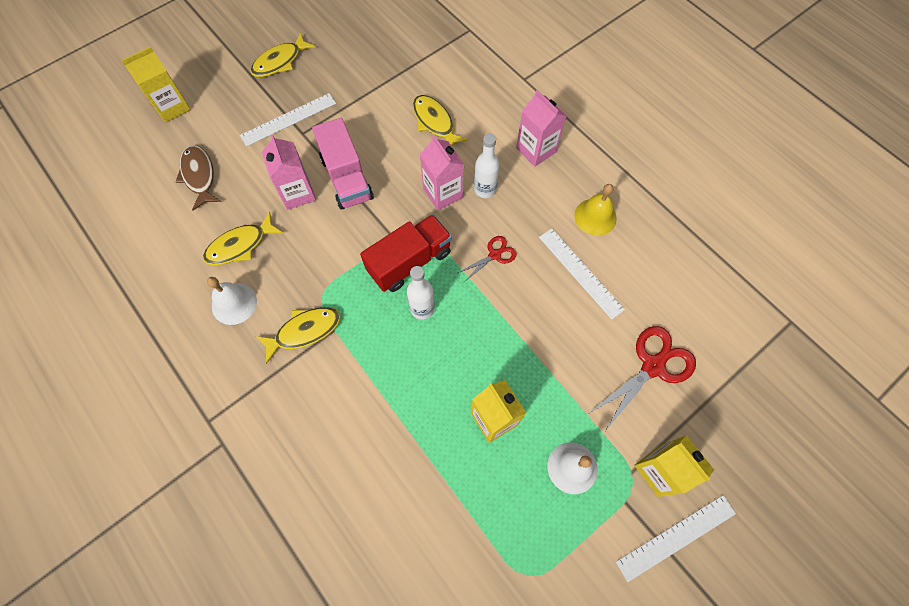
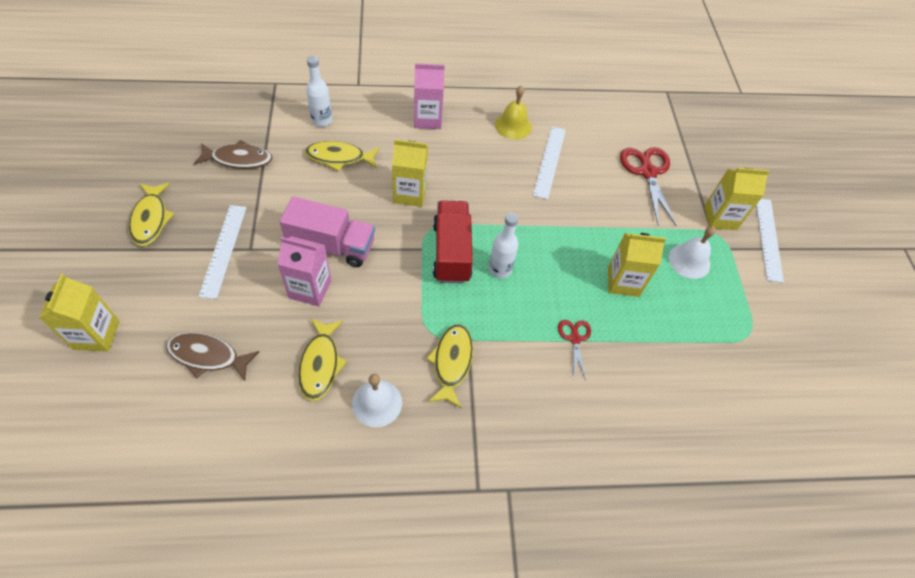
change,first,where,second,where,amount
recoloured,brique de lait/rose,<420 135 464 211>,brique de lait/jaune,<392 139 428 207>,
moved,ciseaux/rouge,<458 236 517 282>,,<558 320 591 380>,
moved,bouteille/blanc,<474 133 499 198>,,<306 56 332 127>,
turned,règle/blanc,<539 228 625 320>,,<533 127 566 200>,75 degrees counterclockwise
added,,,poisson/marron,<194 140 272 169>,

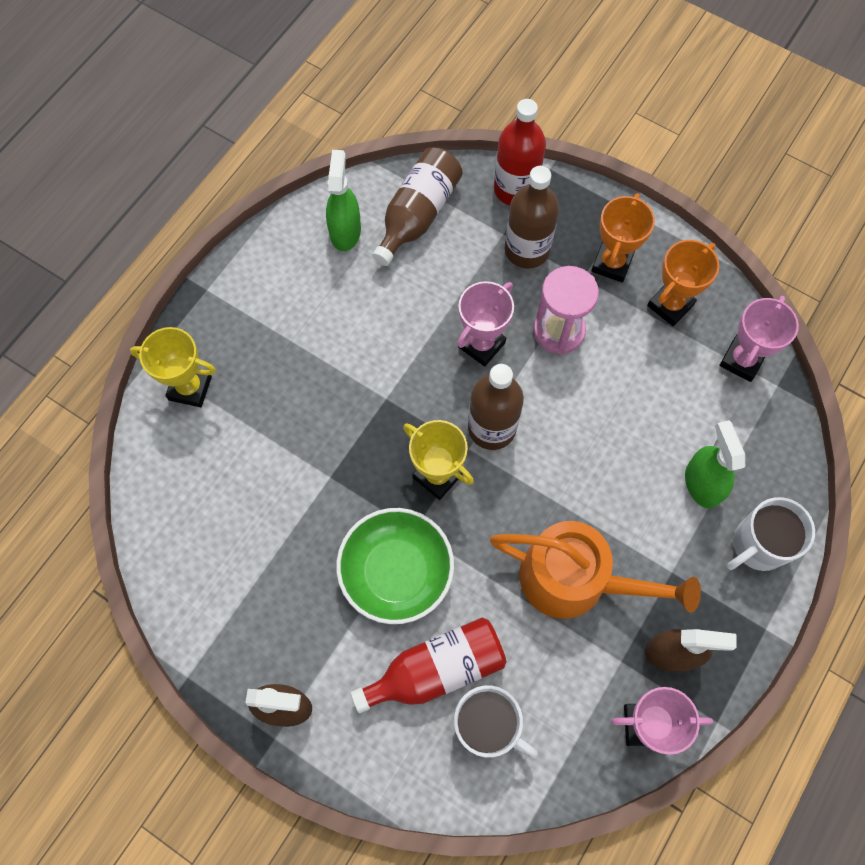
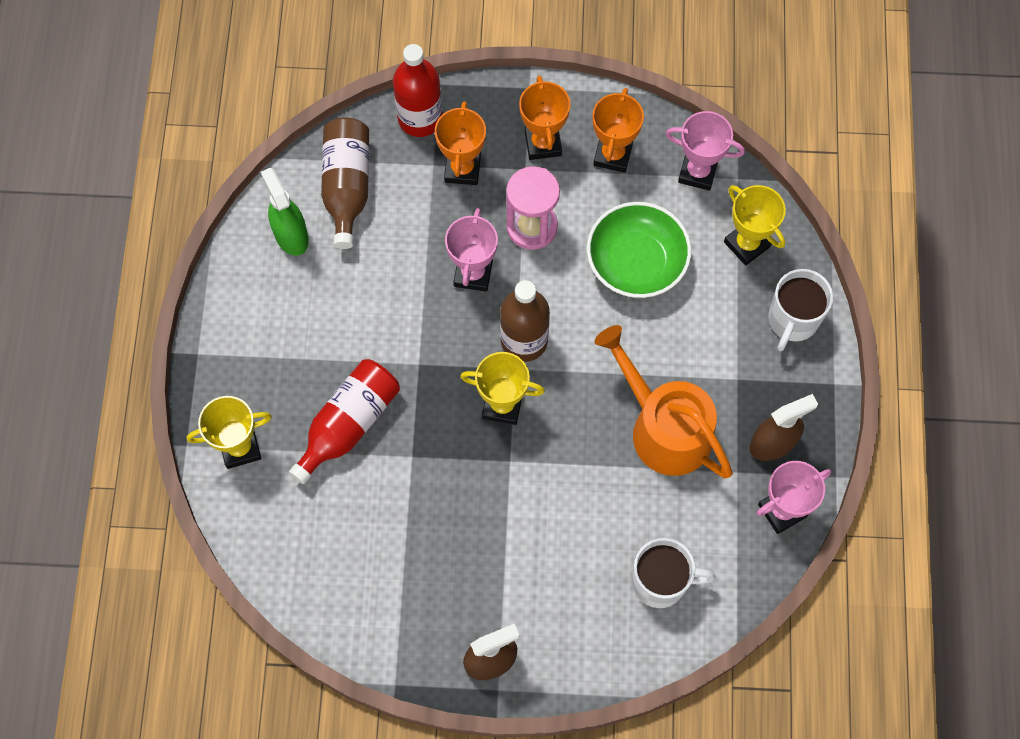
change,first,where,second,where,amount
moved,bol/vert,<336 508 454 624>,,<587 202 691 298>,
moved,bouteille/rouge,<351 617 506 713>,,<289 359 400 484>,
turned,arrosoir/orange,<490 521 701 619>,,<594 325 733 478>,120 degrees counterclockwise
replaced,bouteille/marron,<505 166 559 269>,trophée/orange,<435 102 486 185>,
removed,vaporisateur/vert,<685 420 745 509>,,,
turned,trophée/rose,<719 296 799 382>,,<666 111 745 191>,75 degrees counterclockwise
added,,,trophée/jaune,<724 185 786 266>,

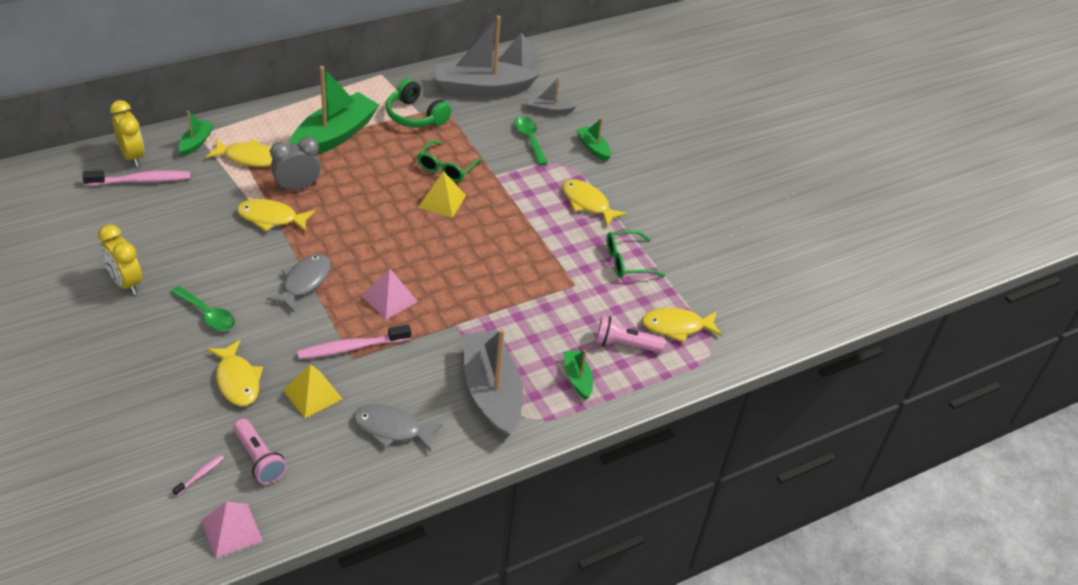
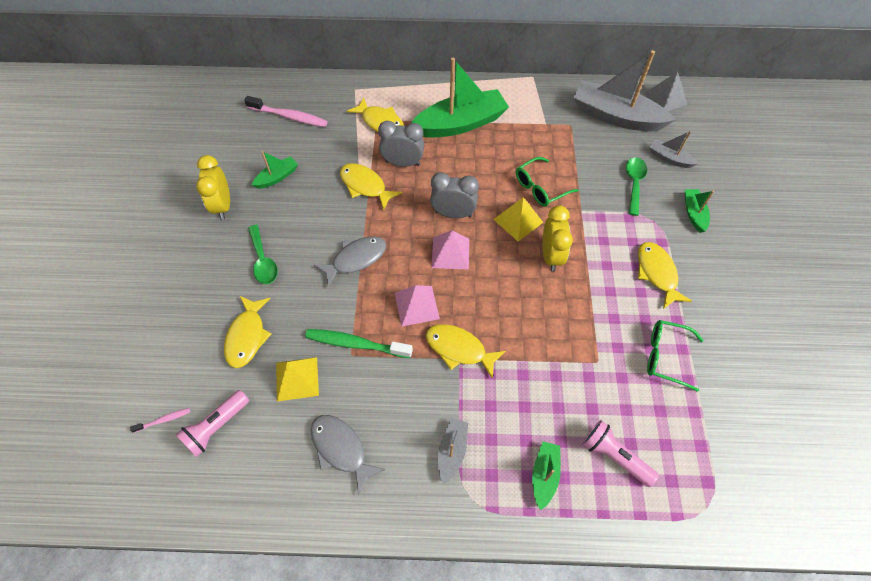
change,first,where,second,where,amount
moved,réveil/jaune,<110 100 144 167>,,<543 205 573 272>,
moved,bateau/vert,<178 111 214 156>,,<252 151 298 189>,
moved,pyramide/rose,<201 502 263 559>,,<432 230 469 269>,
turned,lampe de poche/rose,<233 419 287 484>,,<176 390 249 457>,45 degrees clockwise
recoloured,brosse à dents/rose,<297 324 411 359>,brosse à dents/vert,<305 329 413 358>,
removed,casque audio/vert,<386 78 451 127>,,,
resized,bateau/gris,<462 329 523 439>,,<438 418 468 484>,x0.47
moved,poisson/jaune,<642 308 722 343>,,<426 324 506 379>,
added,,,réveil/gris,<430 172 479 218>,

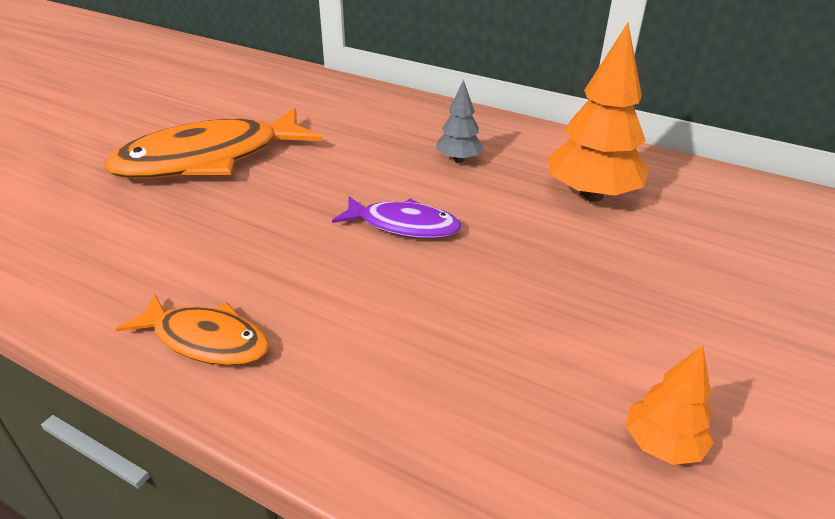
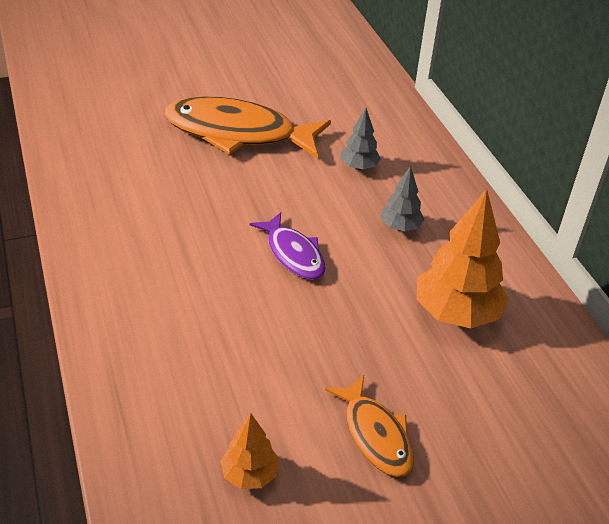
change,first,where,second,where,amount
moved,poisson/orange,<116 294 269 366>,,<325 375 414 477>,
added,,,arbre/gris,<341 108 381 170>,

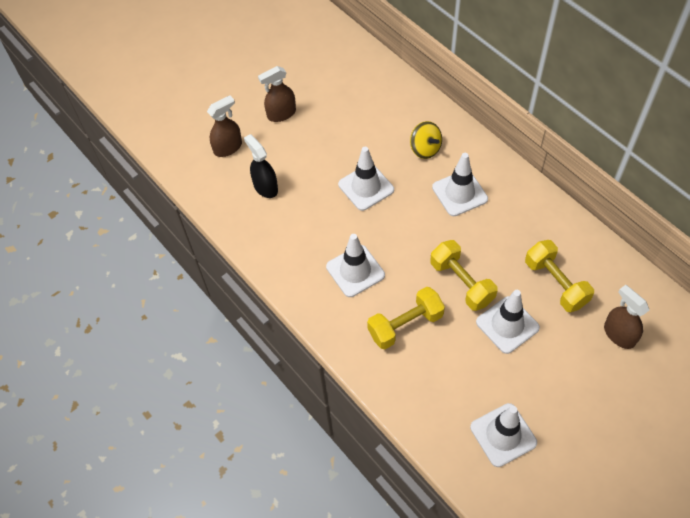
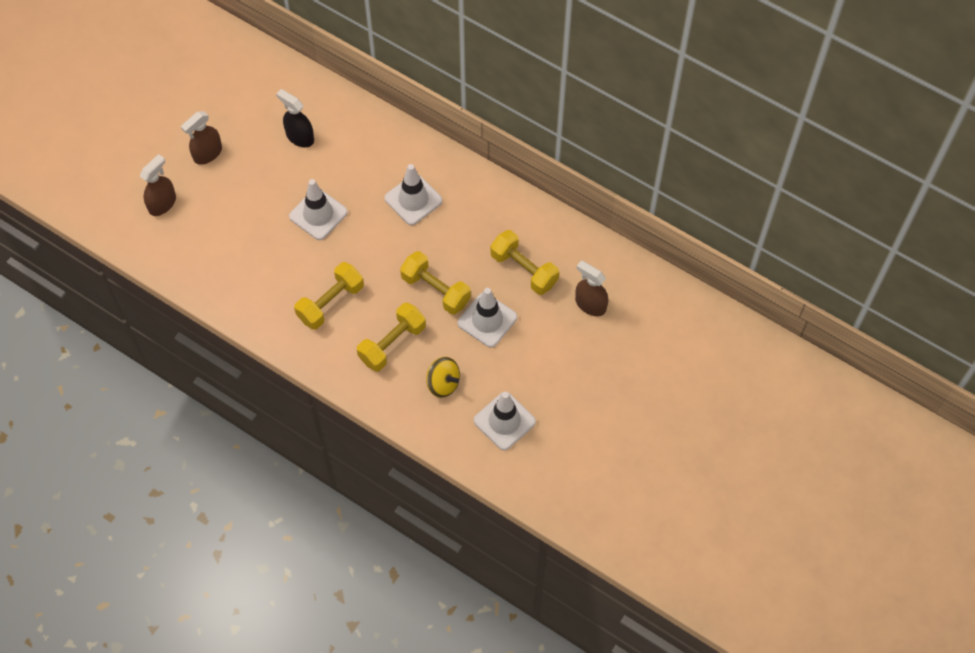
change,first,where,second,where,amount
moved,vaporisateur/noir,<244 134 278 198>,,<276 89 314 147>,
replaced,cône de chantier/blanc,<326 234 385 297>,haltère/jaune,<294 262 364 330>,
moved,toupie/jaune,<410 121 442 159>,,<426 357 460 398>,

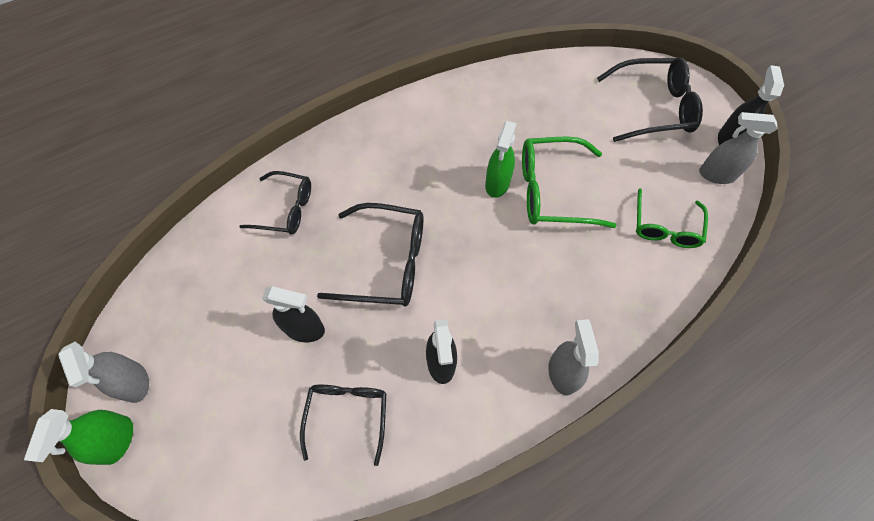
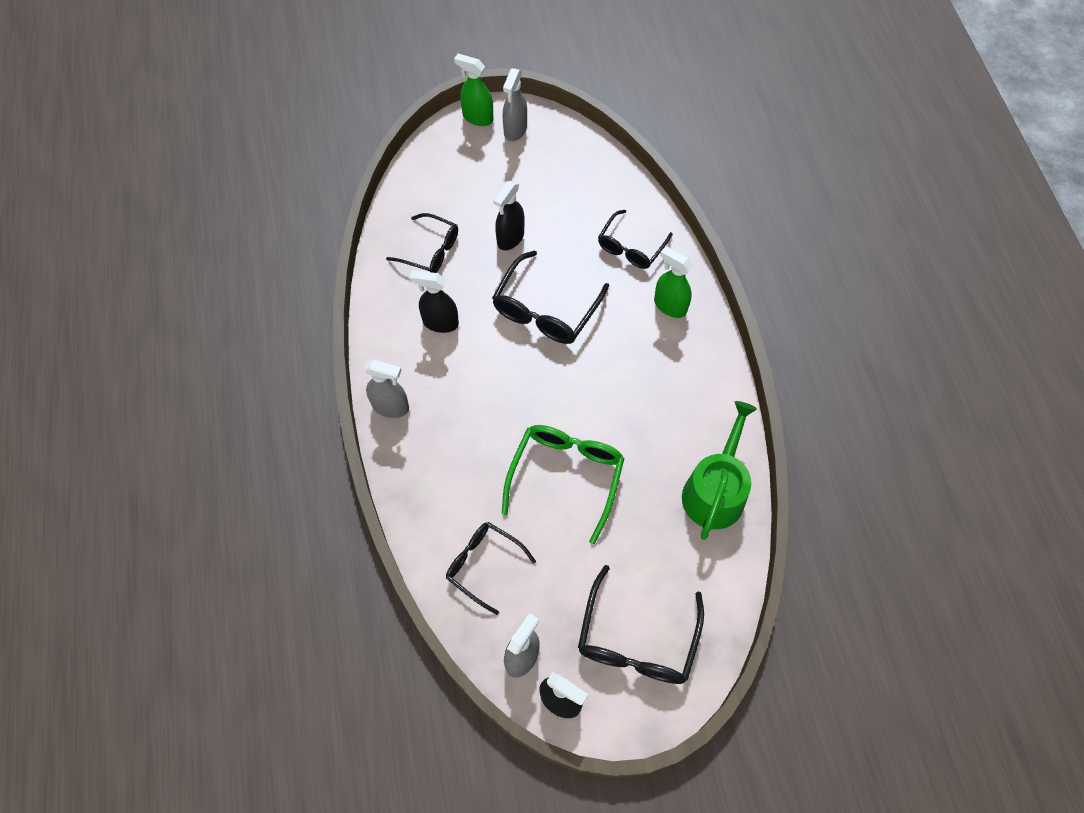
change,first,where,second,where,amount
turned,vaporisateur/gris,<58 342 149 403>,,<503 68 527 141>,60 degrees counterclockwise
moved,vaporisateur/vert,<485 121 517 198>,,<654 246 693 318>,
recoloured,lunettes/vert,<636 188 708 248>,lunettes/noir,<446 522 536 615>,
added,,,arrosoir/vert,<682 401 757 540>,

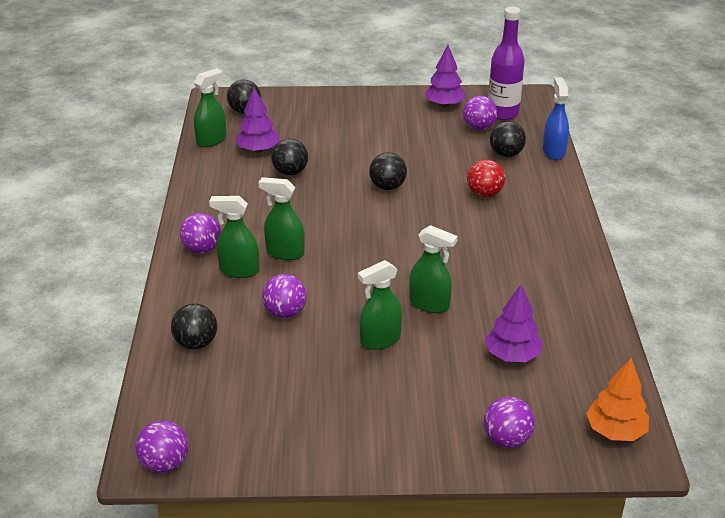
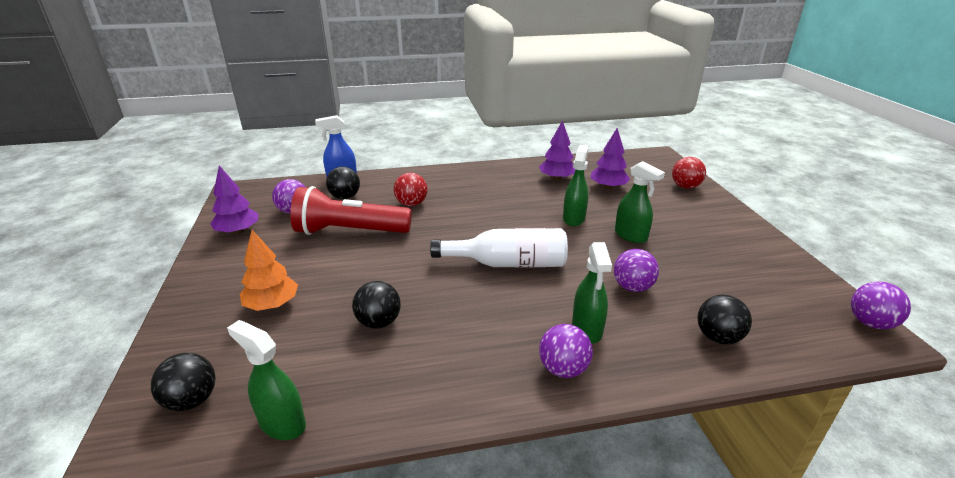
change,first,where,second,where,amount
moved,arbre/violet,<235 88 279 153>,,<539 120 575 181>,
removed,vaporisateur/vert,<258 177 305 260>,,,
removed,balle/noir,<369 153 407 190>,,,
recoloured,balle/violet,<484 397 535 448>,balle/rouge,<672 157 706 189>,
removed,bouteille/violet,<488 7 525 120>,,,
moved,arbre/orange,<586 358 649 441>,,<240 230 298 311>,
added,,,lampe de poche/rouge,<290 186 412 235>,
added,,,bouteille/blanc,<430 228 568 268>,

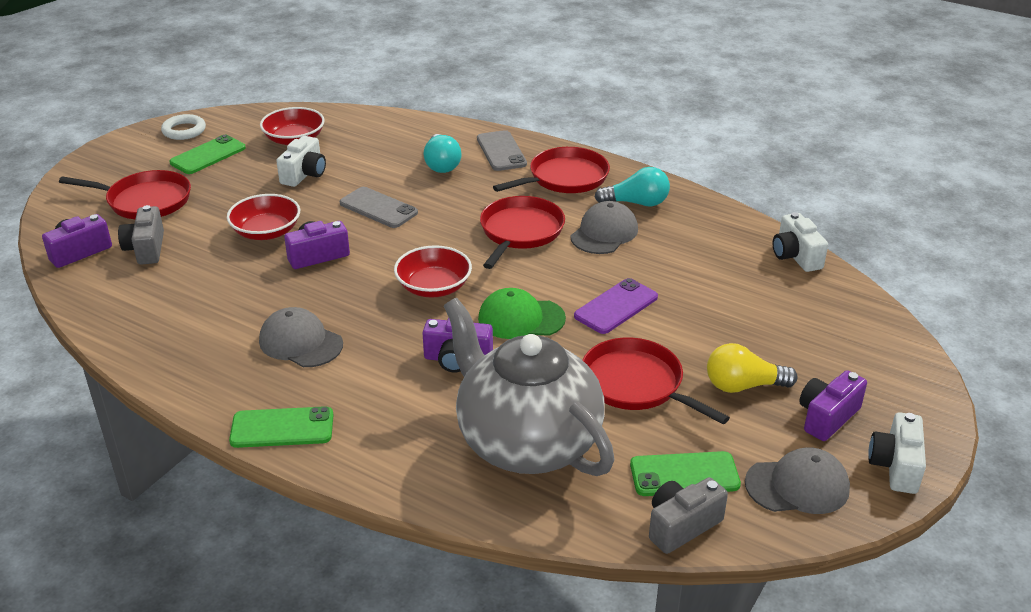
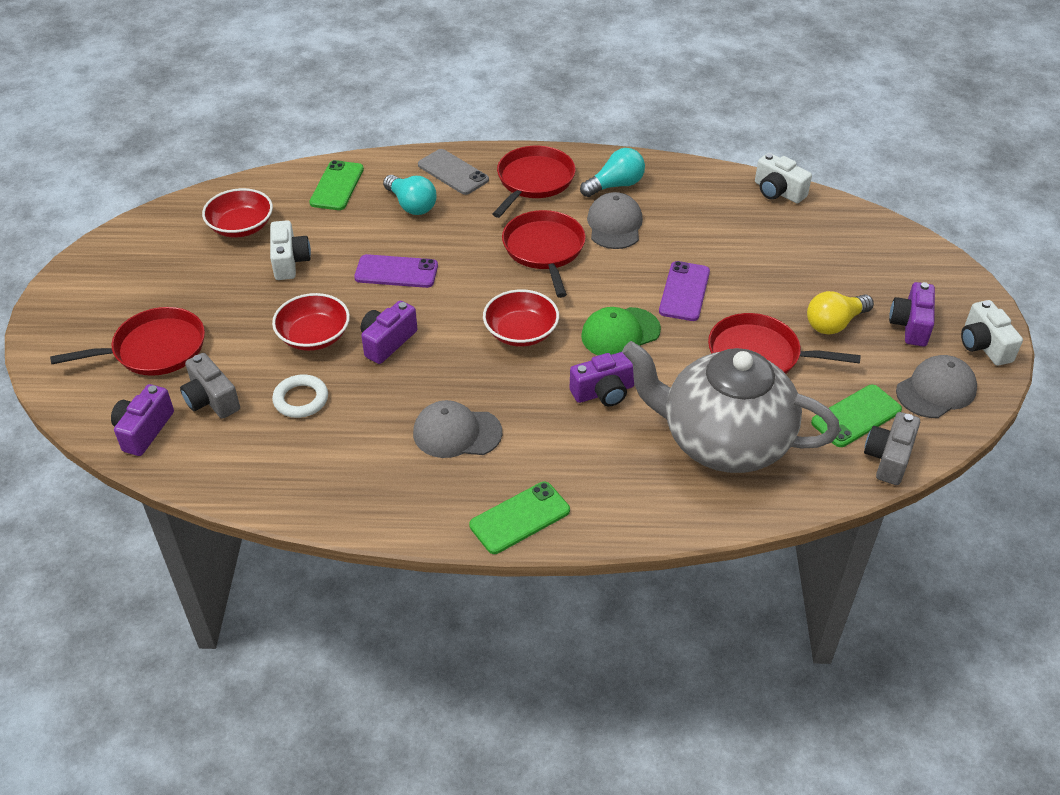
change,first,where,second,where,amount
moved,anneau/blanc,<161 114 206 140>,,<272 375 328 418>,
moved,téléphone/vert,<169 135 246 174>,,<309 160 364 210>,
recoloured,téléphone/gris,<340 187 418 228>,téléphone/violet,<354 254 438 288>,

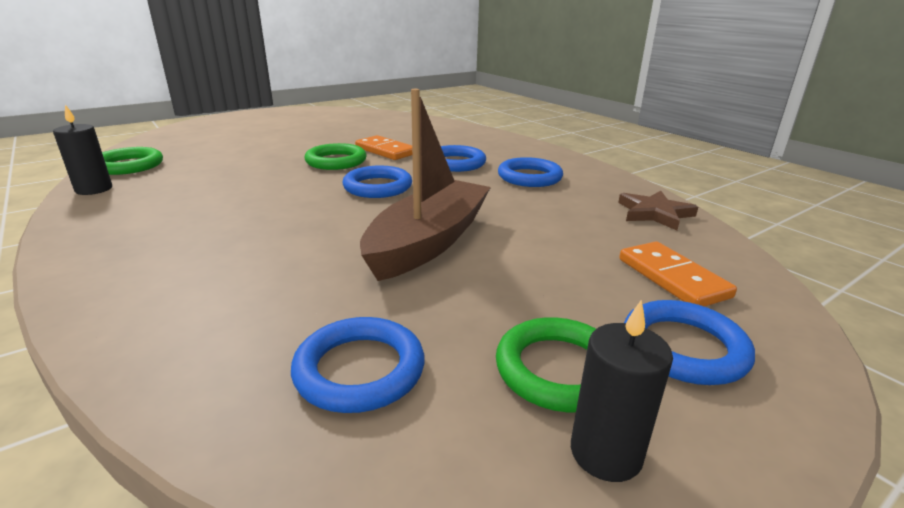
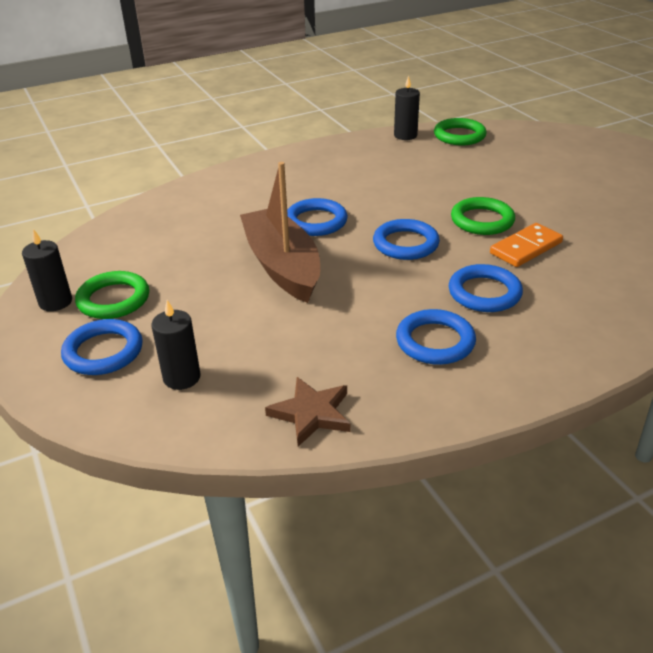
change,first,where,second,where,amount
moved,anneau/bleu,<291 317 425 413>,,<287 198 348 236>,
turned,bateau/marron,<360 89 491 281>,,<240 162 320 303>,150 degrees counterclockwise
replaced,domino/orange,<619 241 737 307>,bougie/noir,<151 300 201 390>,

